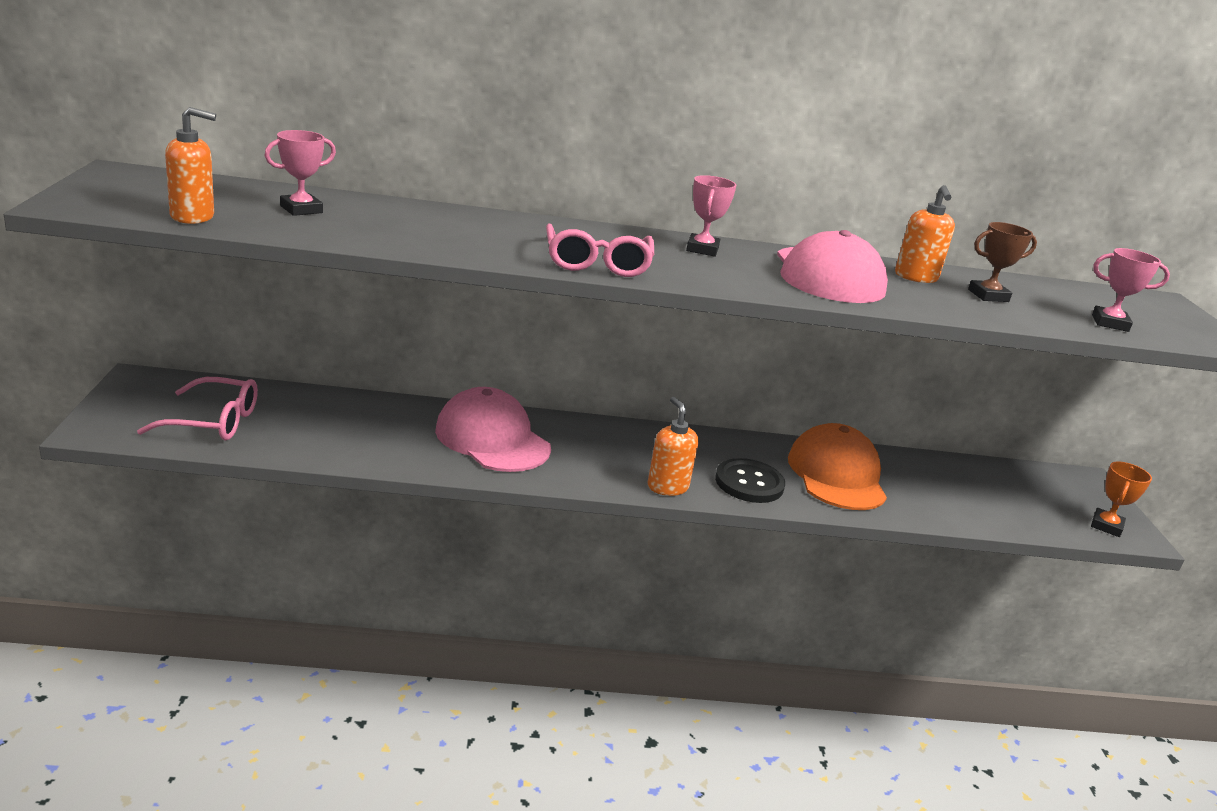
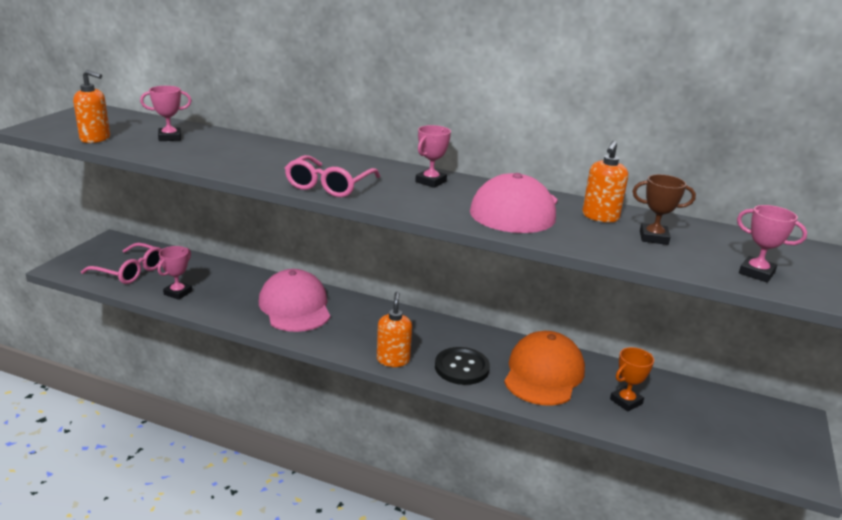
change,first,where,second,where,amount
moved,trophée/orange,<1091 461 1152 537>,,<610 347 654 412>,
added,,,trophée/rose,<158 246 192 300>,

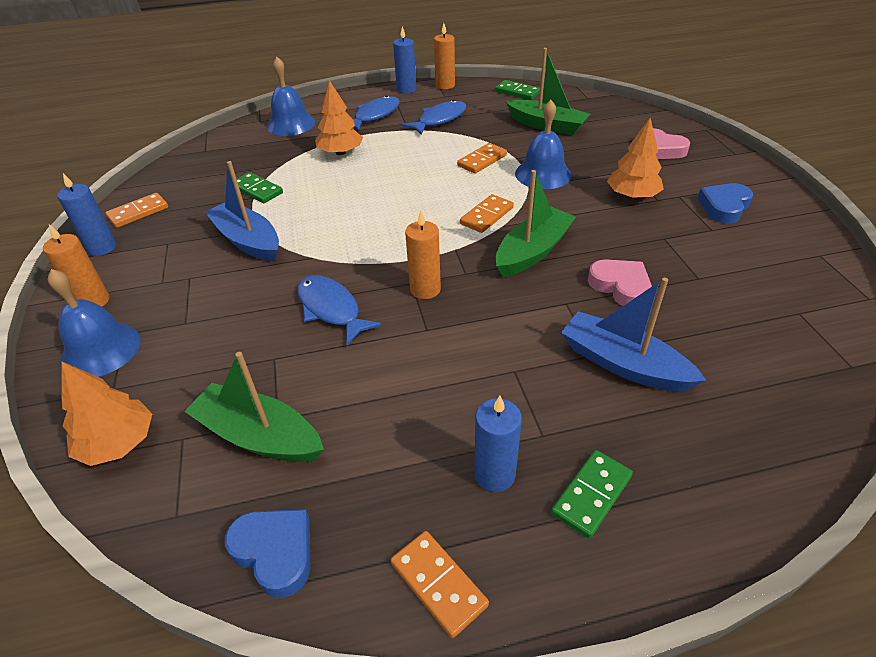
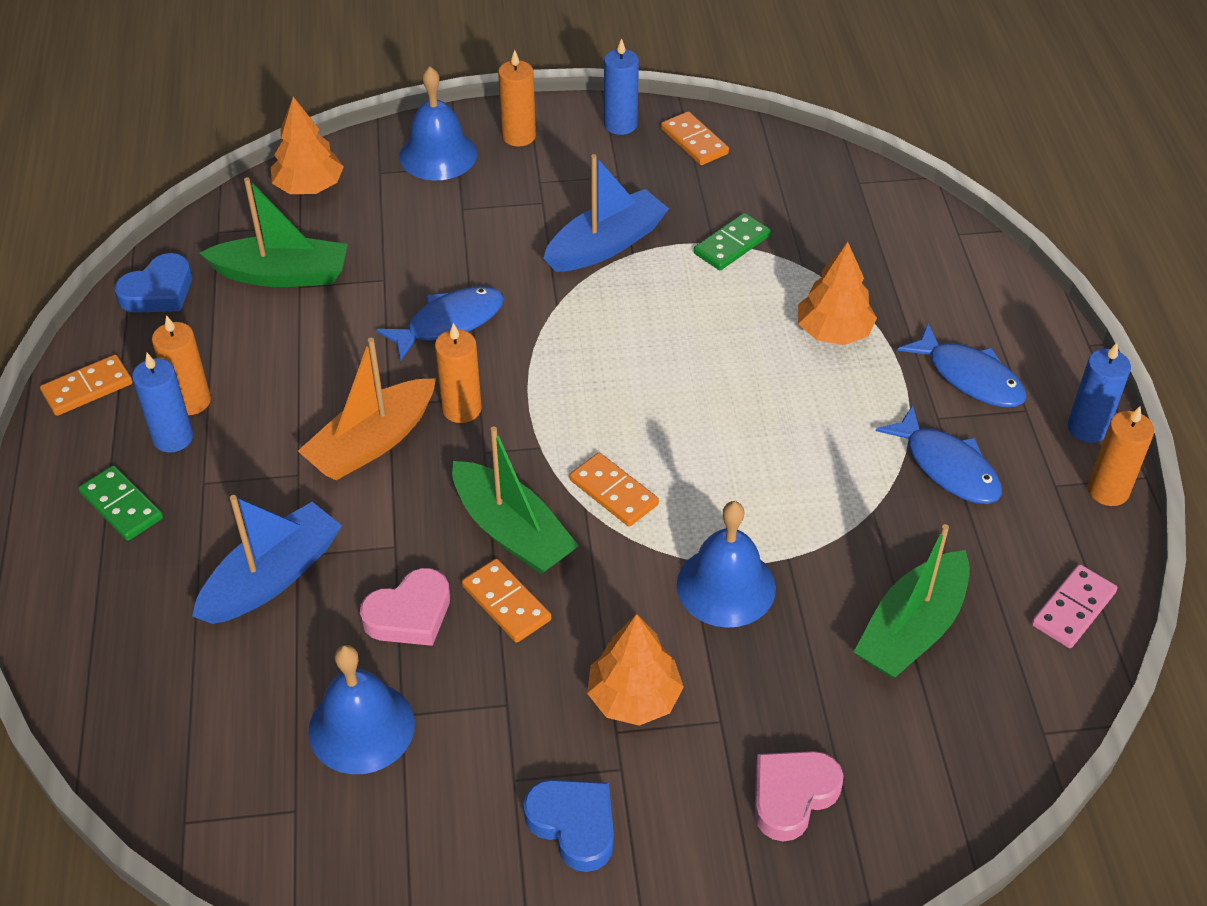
change,first,where,second,where,amount
turned,bateau/vert,<184 352 324 462>,,<200 177 348 287>,60 degrees clockwise
moved,cloche/bleu,<267 57 315 136>,,<308 645 415 774>,
moved,domino/orange,<457 143 507 174>,,<462 559 551 643>,
recoloured,domino/vert,<495 80 540 100>,domino/rose,<1032 564 1117 648>,
added,,,bougie/orange,<152 315 211 415>,
added,,,bateau/orange,<298 338 436 480>,

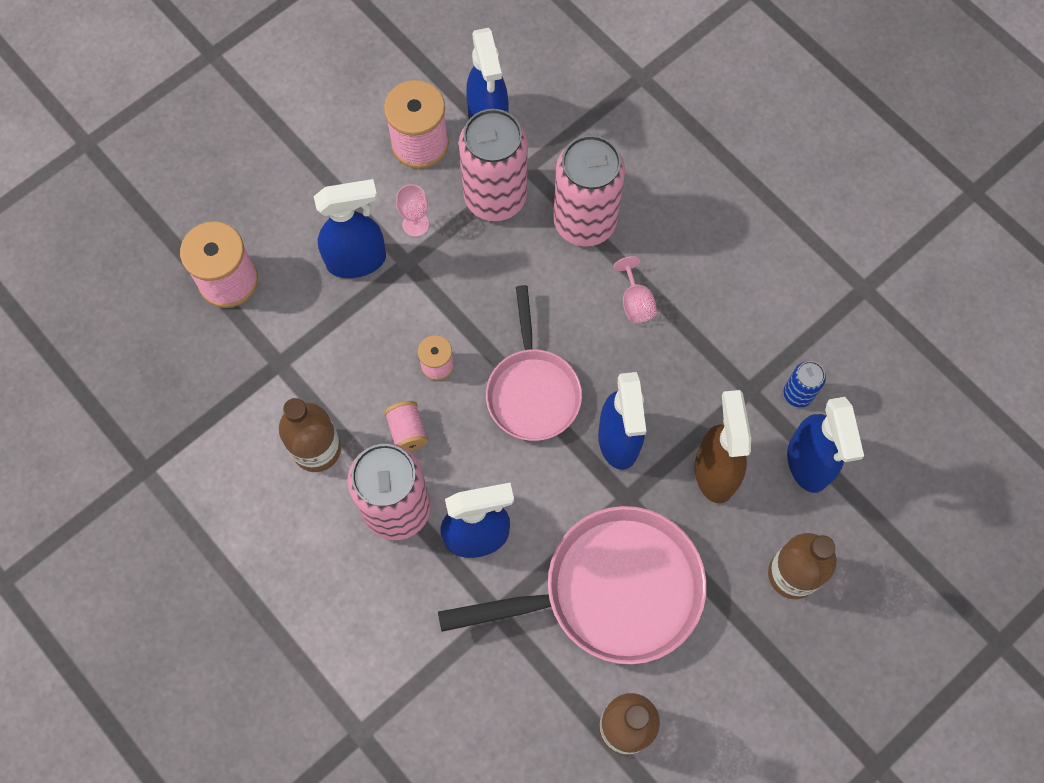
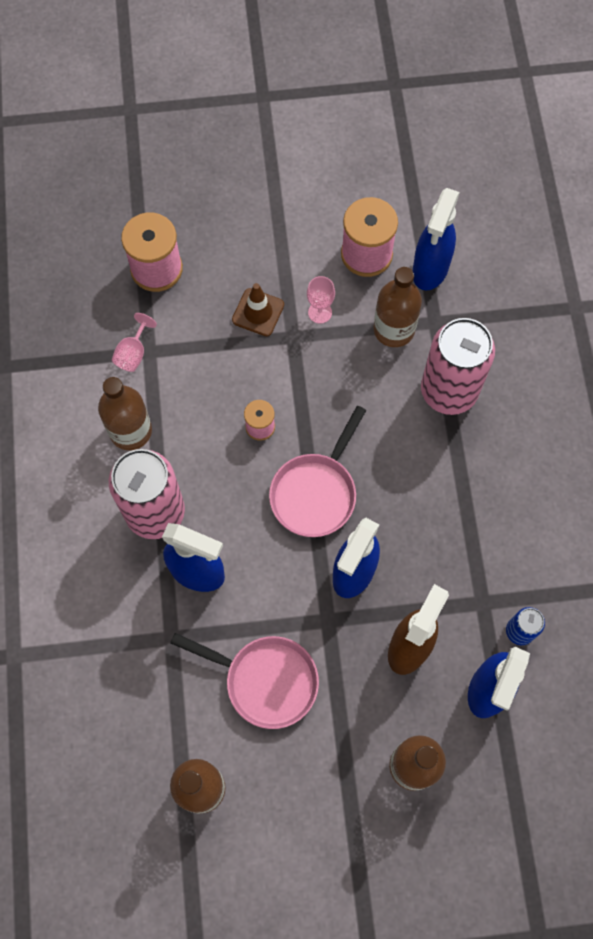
change,first,where,second,where,amount
replaced,vaporisateur/bleu,<314 179 386 278>,cône de chantier/marron,<232 283 284 336>,
removed,bobine/rose,<384 401 428 452>,,,
resized,poêle/rose,<438 506 706 665>,,<170 633 319 729>,x0.64
replaced,canette/rose,<459 109 528 221>,bouteille/marron,<374 267 422 347>,
moved,verre à pied/rose,<613 256 657 323>,,<112 313 157 372>,

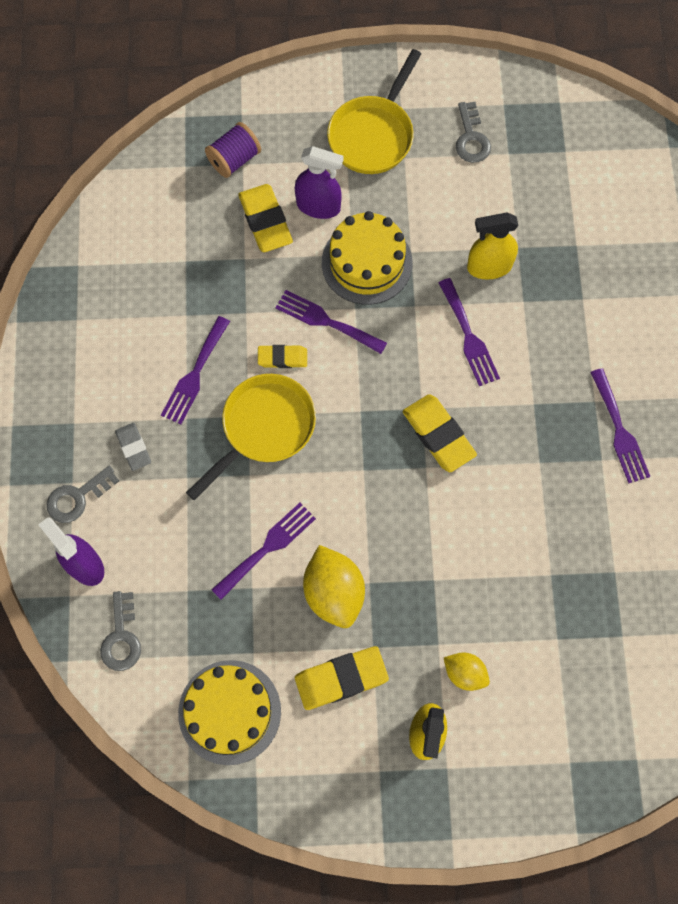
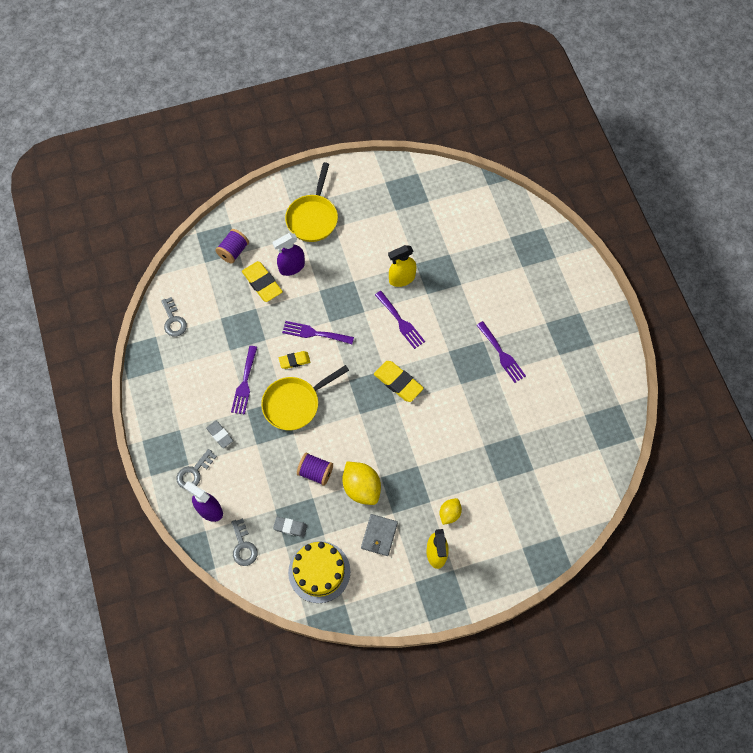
change,first,where,second,where,amount
turned,poêle/jaune,<186 374 316 500>,,<261 365 349 431>,150 degrees counterclockwise
replaced,fourchette/violet,<211 503 316 600>,bobine/violet,<297 453 333 486>,
turned,vaporisateur/violet,<295 146 344 219>,,<272 233 305 276>,150 degrees clockwise
replaced,gomme/jaune,<295 646 389 710>,portefeuille/gris,<361 514 398 556>,
removed,gâteau/jaune,<322 211 412 305>,,,
turned,citron/jaune,<444 653 490 691>,,<439 498 462 525>,75 degrees counterclockwise
moved,clé/gris,<456 102 491 163>,,<161 297 187 337>,
added,,,gomme/gris,<273 517 307 537>,

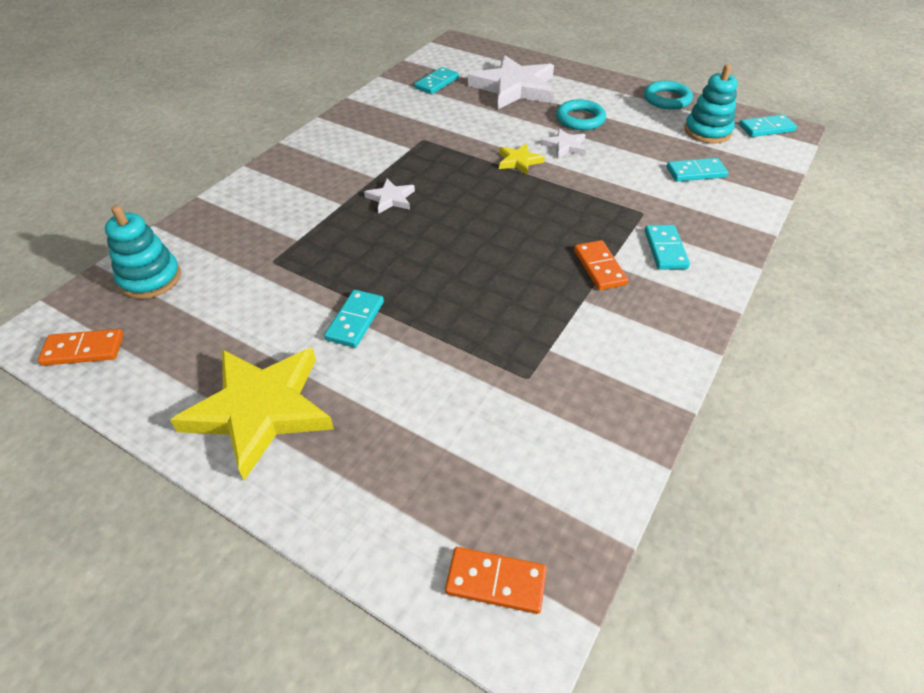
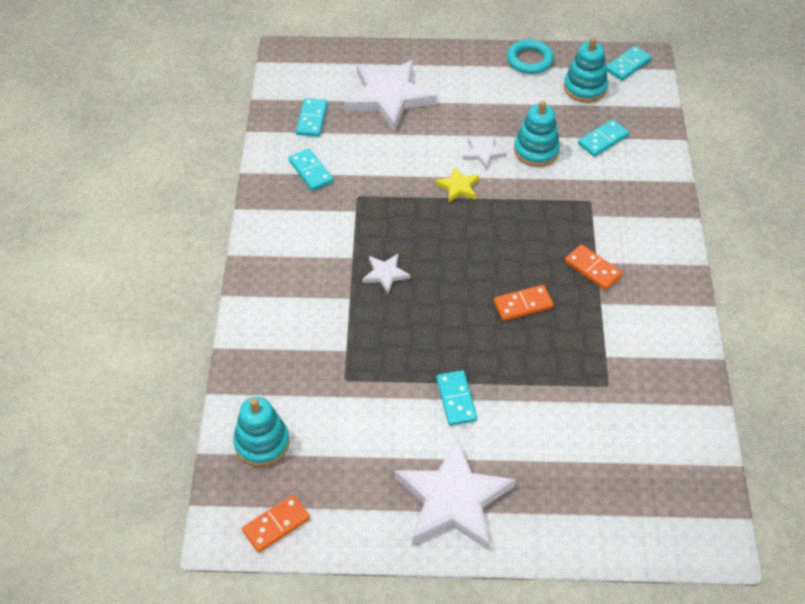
change,first,where,second,where,amount
recoloured,étoile/jaune,<170 348 334 480>,étoile/blanc,<395 437 515 550>,
moved,domino/orange,<445 547 547 614>,,<494 285 554 321>,
removed,anneau/turquoise,<556 99 606 130>,,,
moved,domino/turquoise,<645 225 690 270>,,<289 148 333 191>,
added,,,jouet à empiler/turquoise,<514 100 560 167>,

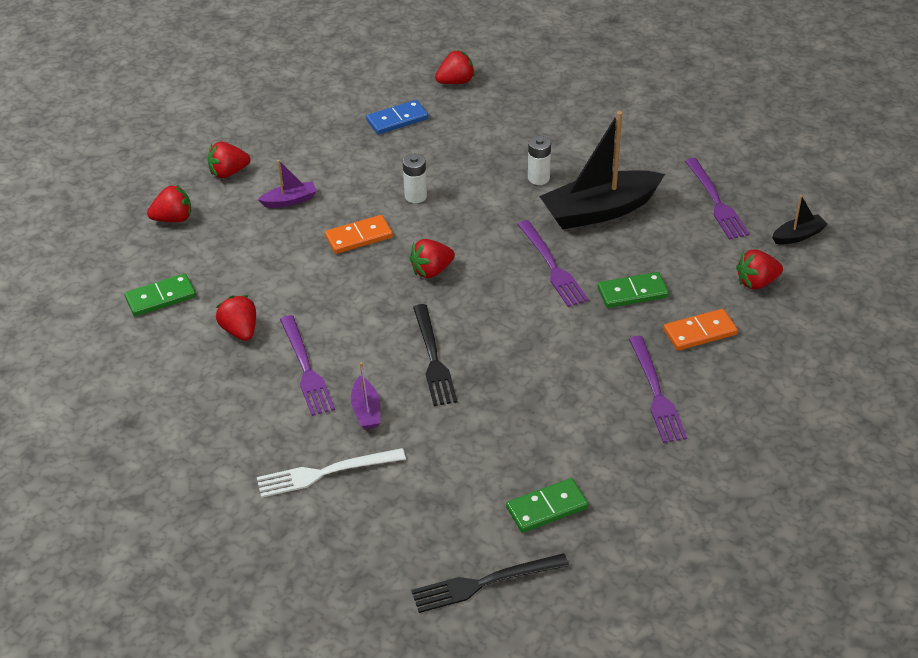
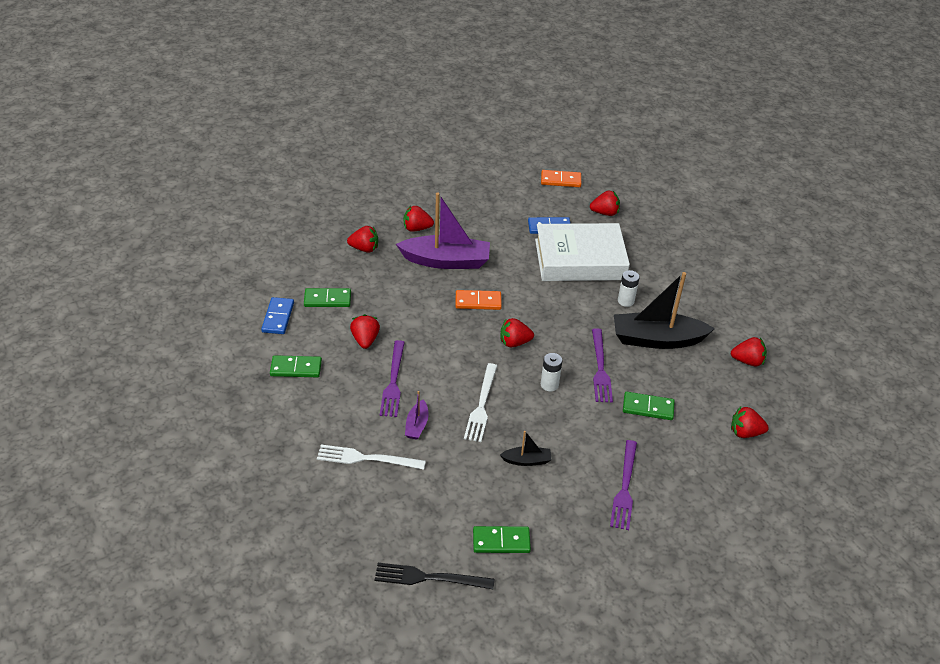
change,first,where,second,where,amount
resized,bateau/violet,<258 160 317 208>,,<396 192 490 269>,x2.19
moved,pile/blanc,<403 154 427 203>,,<541 353 562 391>,
recoloured,fourchette/noir,<413 304 457 406>,fourchette/blanc,<464 363 497 442>,
moved,domino/orange,<663 309 738 351>,,<541 170 581 187>,
replaced,fourchette/violet,<685 158 749 240>,fraise/rouge,<731 337 767 366>,
moved,bateau/noir,<772 195 828 245>,,<500 431 552 466>,
added,,,domino/bleu,<261 297 294 334>,
added,,,domino/vert,<270 355 322 377>,
added,,,livre/blanc,<535 223 630 281>,

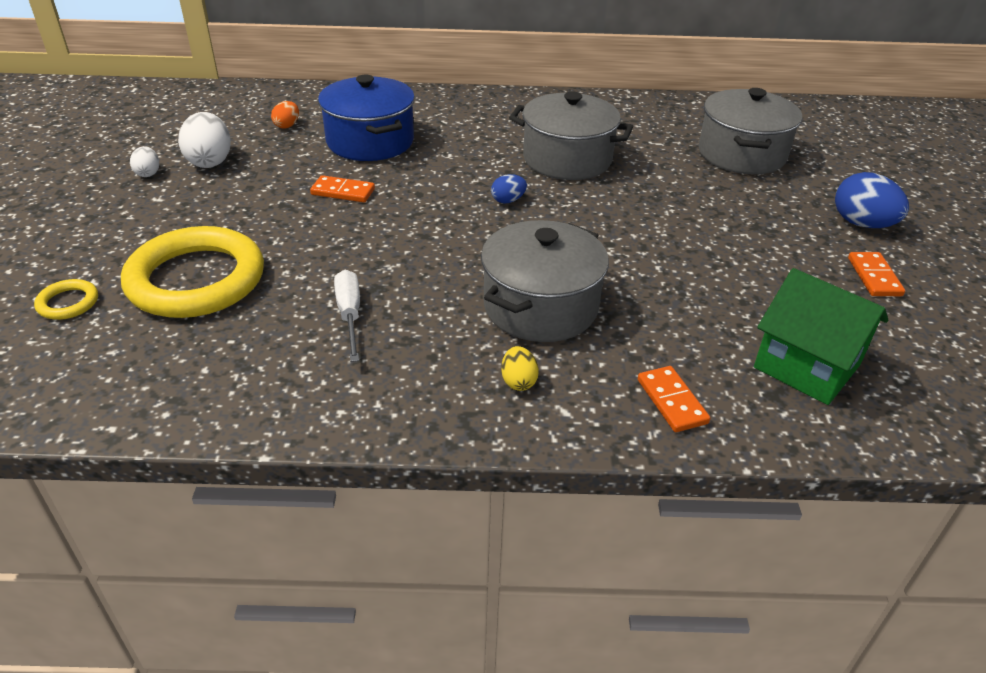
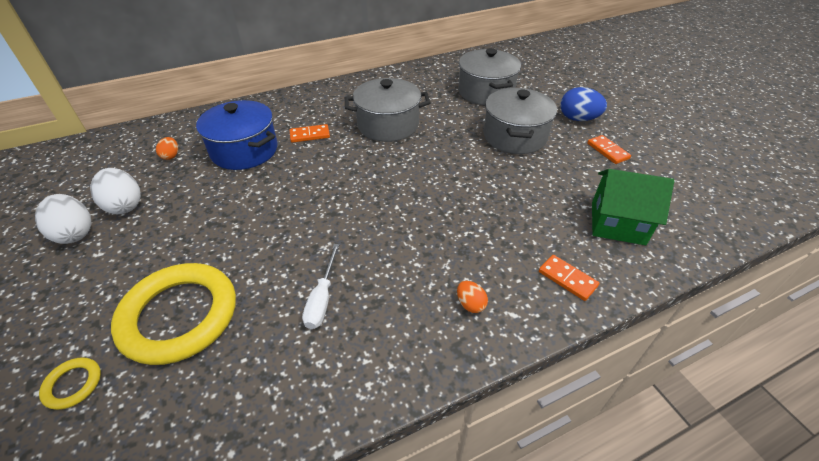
change,first,where,second,where,amount
resized,œuf/blanc,<130 146 159 177>,,<35 194 91 244>,x1.85
moved,domino/orange,<310 175 375 202>,,<290 124 330 143>,
turned,tournevis/blanc,<334 270 360 362>,,<302 244 339 329>,135 degrees counterclockwise
moved,marmite/gris,<481 220 609 342>,,<483 88 557 154>,
removed,œuf/bleu,<491 174 527 204>,,,
recoloured,œuf/jaune,<501 346 539 391>,œuf/orange,<457 281 488 313>,

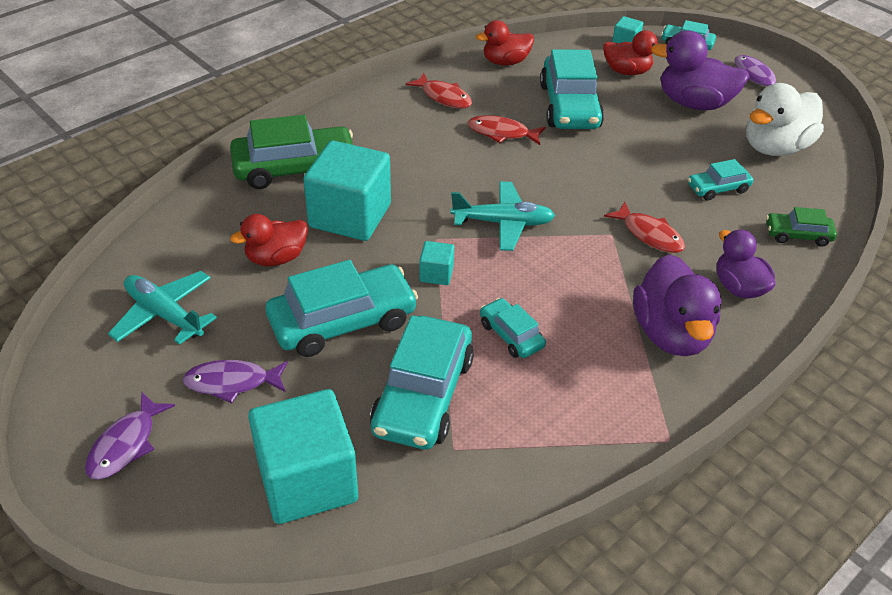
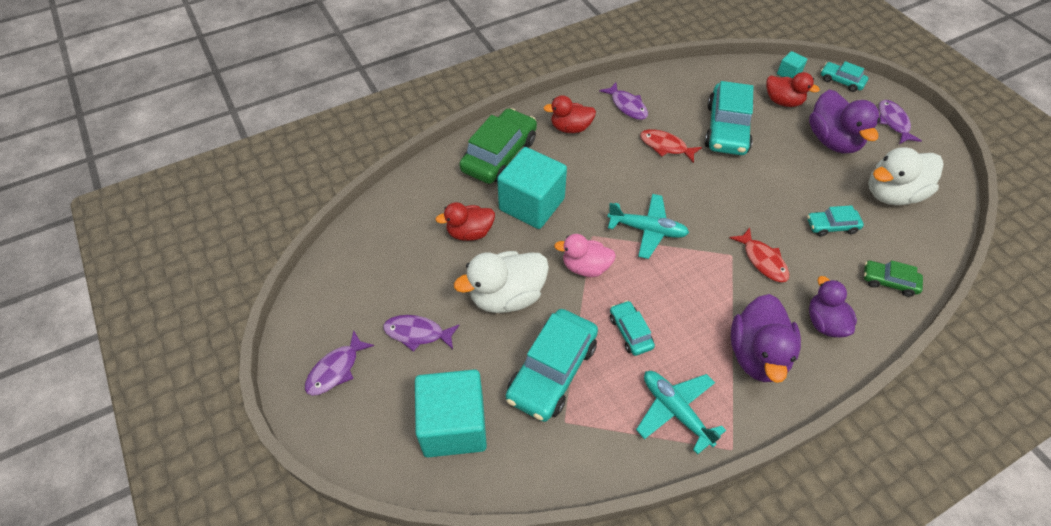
change,first,where,second,where,amount
moved,avion/turquoise,<108 271 217 345>,,<636 371 726 455>,
turned,voiture/vert,<230 115 353 189>,,<459 108 537 184>,60 degrees counterclockwise
replaced,voiture/turquoise,<266 260 418 357>,canard/blanc,<454 251 549 313>,
recoloured,poisson/rouge,<405 73 472 109>,poisson/violet,<599 83 648 120>,
replaced,cube/turquoise,<419 241 454 285>,canard/rose,<554 234 616 277>,
moved,canard/rouge,<476 20 534 66>,,<543 95 596 133>,
turned,canard/violet,<651 30 750 110>,,<809 90 880 153>,135 degrees counterclockwise

